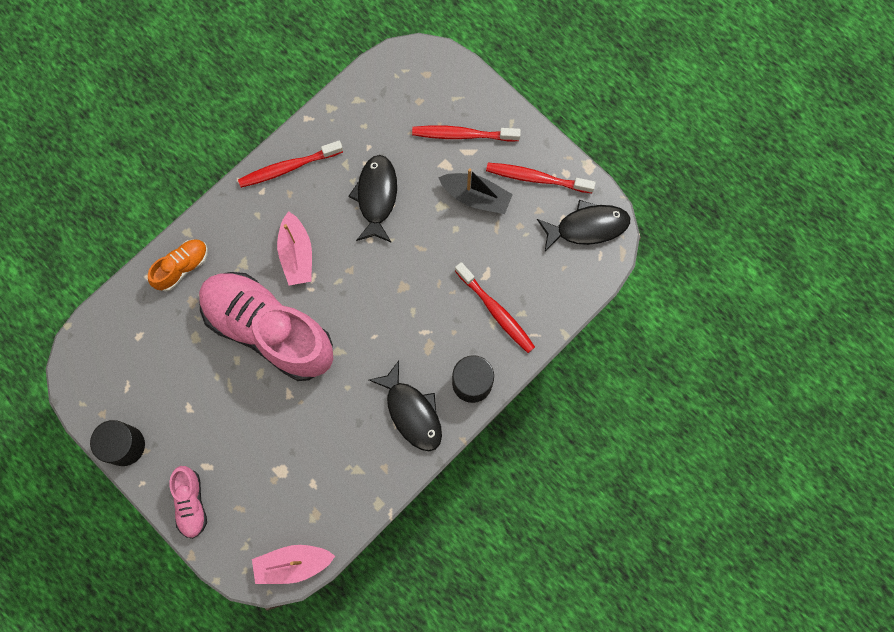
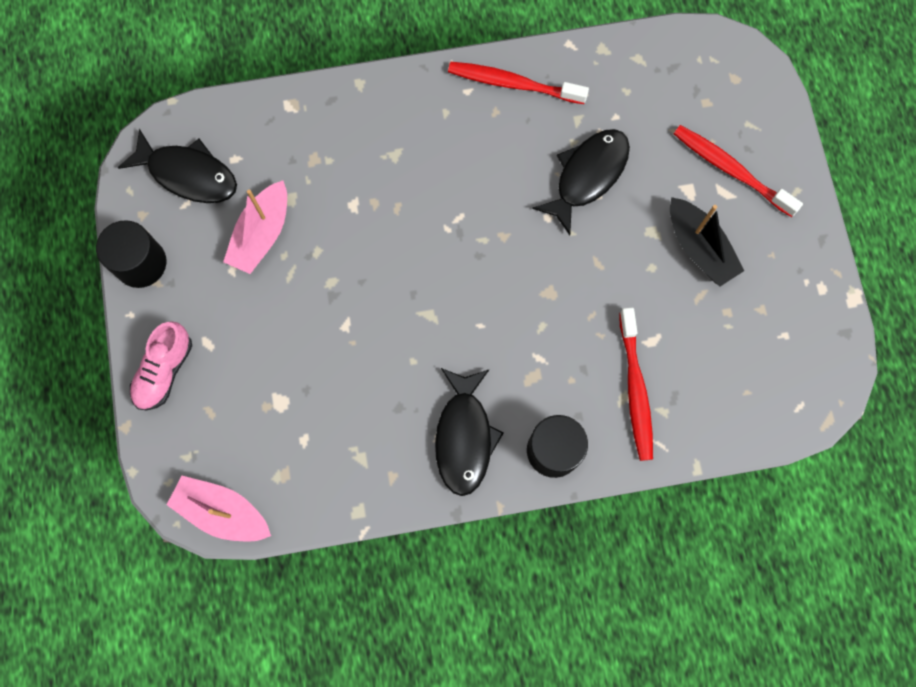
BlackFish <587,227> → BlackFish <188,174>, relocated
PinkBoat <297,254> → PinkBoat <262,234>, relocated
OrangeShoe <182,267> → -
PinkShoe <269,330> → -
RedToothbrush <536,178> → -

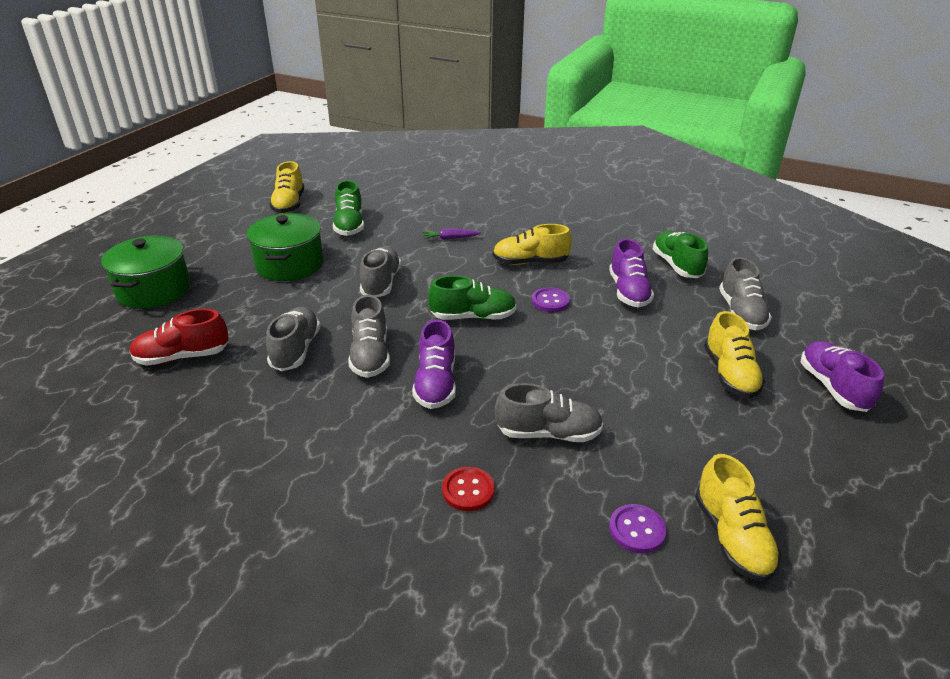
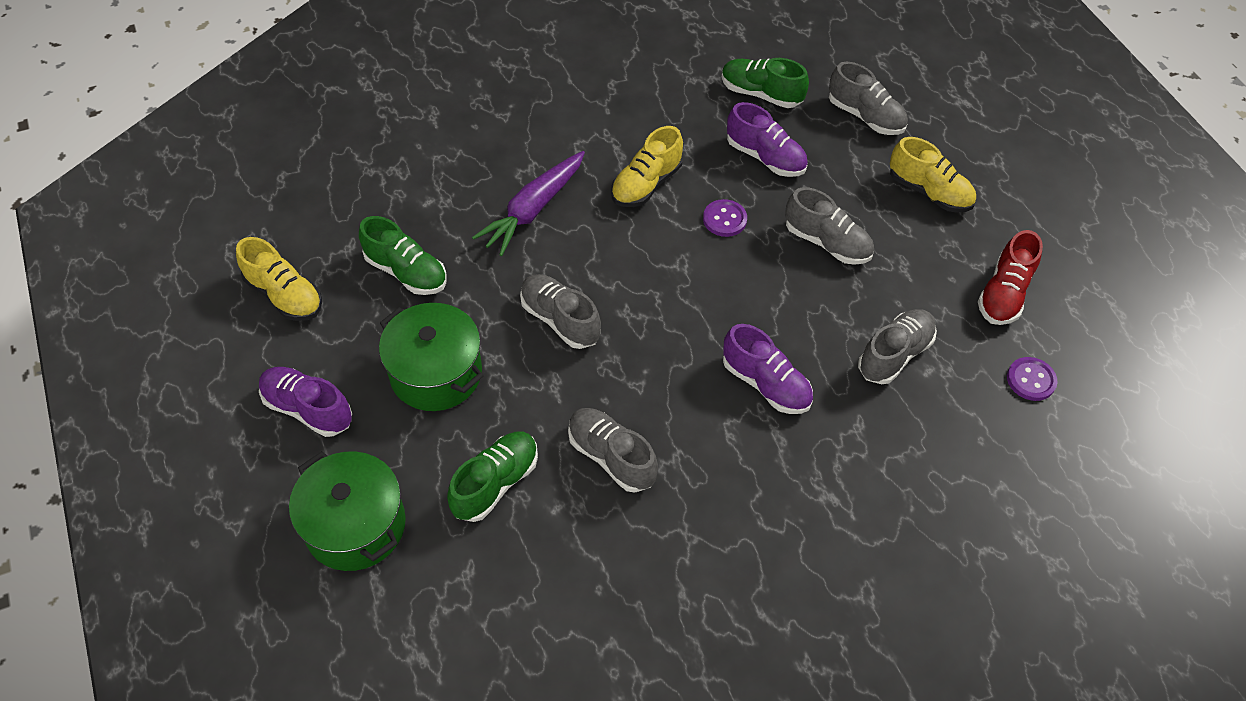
PurpleShoe <833,387> → PurpleShoe <308,409>, relocated
GreenShoe <473,317> → GreenShoe <495,483>, relocated
PurpleCarrot <450,238> → PurpleCarrot <533,210>, x2.03
GreyShoe <370,356> → GreyShoe <827,242>, relocated
RedShoe <182,357> → RedShoe <1003,294>, relocated
RedButton <468,490> → -
YellowShoe <731,537> → -

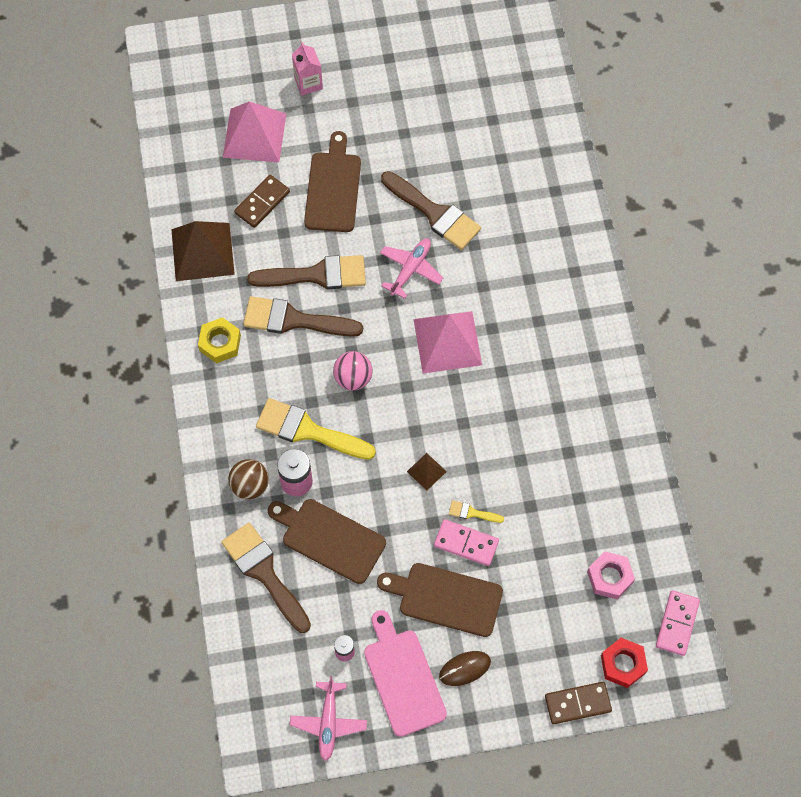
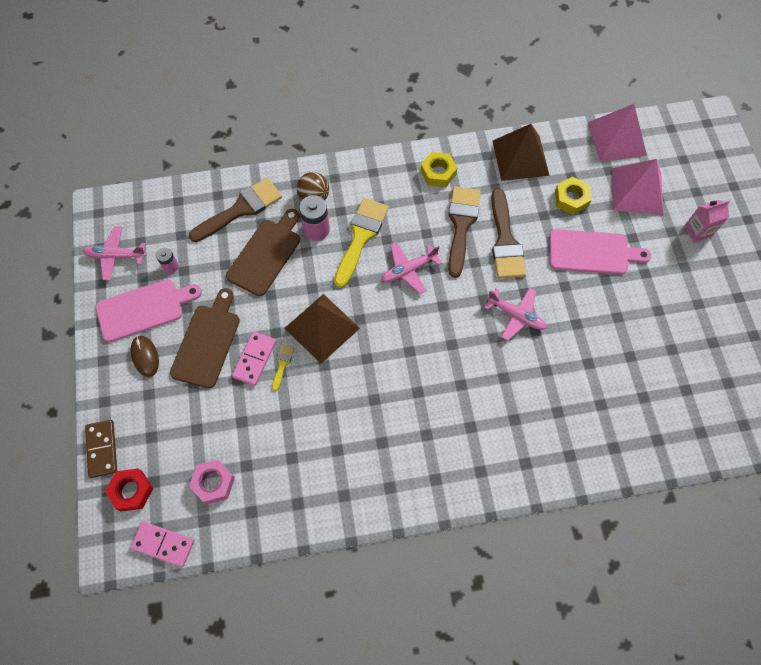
BrownPyramid <426,471> → BrownPyramid <322,328>, x2.17
PinkBall <353,378> → PinkPlane <408,270>
BrownCuttingBoard <333,188> → PinkCuttingBoard <592,252>
BrownDomino <262,203> → YellowNut <571,199>
PinkPyramid <447,342> → PinkPyramid <616,139>, relocated
BrownBrush <434,213> → -

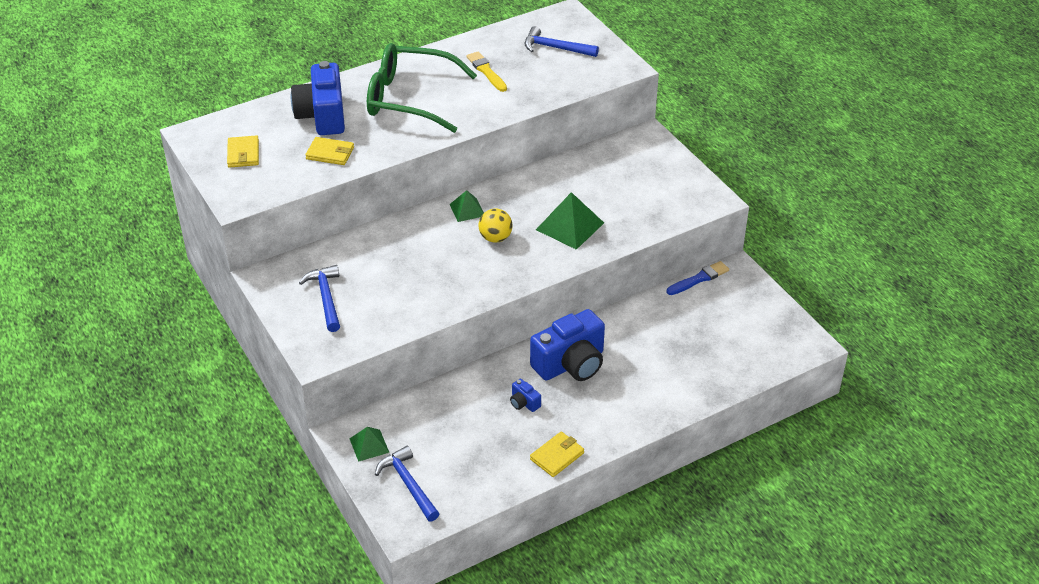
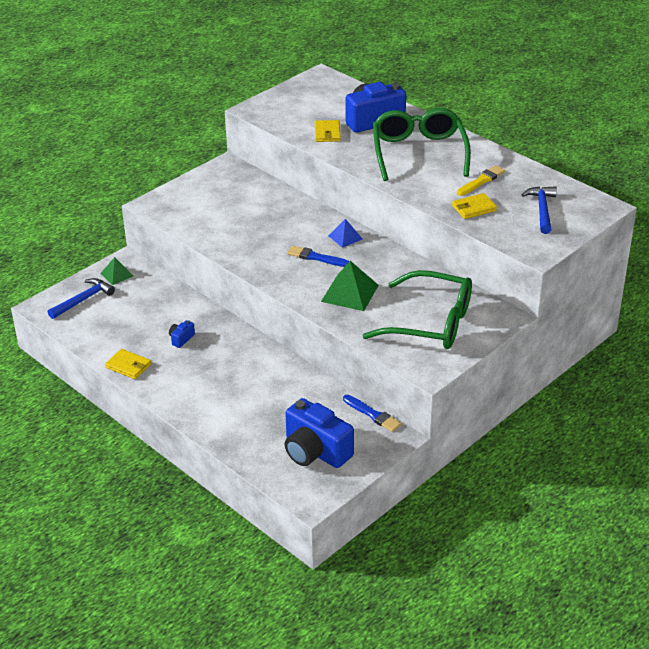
BlueCamera <571,364> → BlueCamera <315,451>, relocated
YellowBall <495,238> → BlueBrush <316,257>
GreenPyramid <467,210> → BluePyramid <345,237>
- → GreenGlasses <431,323>
YellowWallet <243,154> → YellowWallet <474,208>, relocated
BlueHammer <326,298> → -

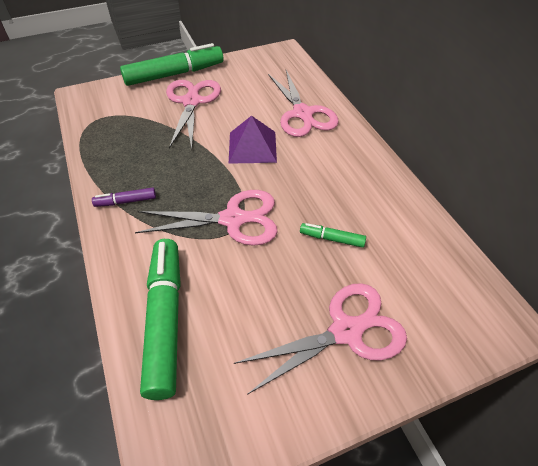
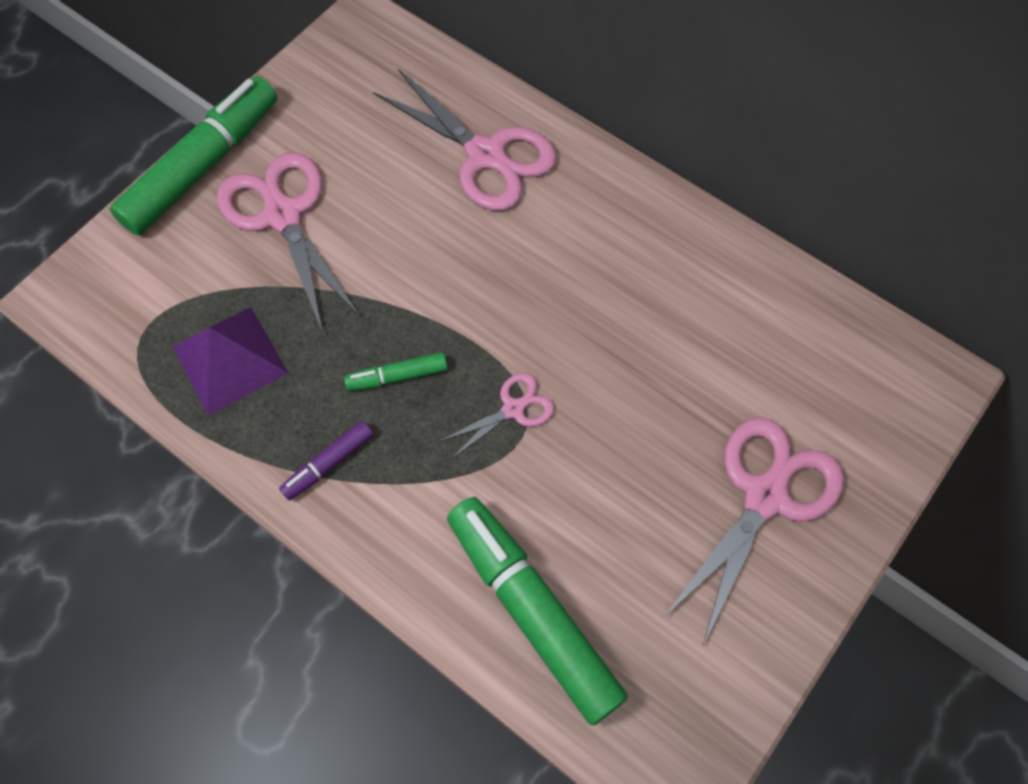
PurplePyramid <252,147> → PurplePyramid <230,360>, relocated
GreenMarker <332,239> → GreenMarker <397,376>, relocated
PinkScissors <233,219> → PinkScissors <513,409>, x0.51

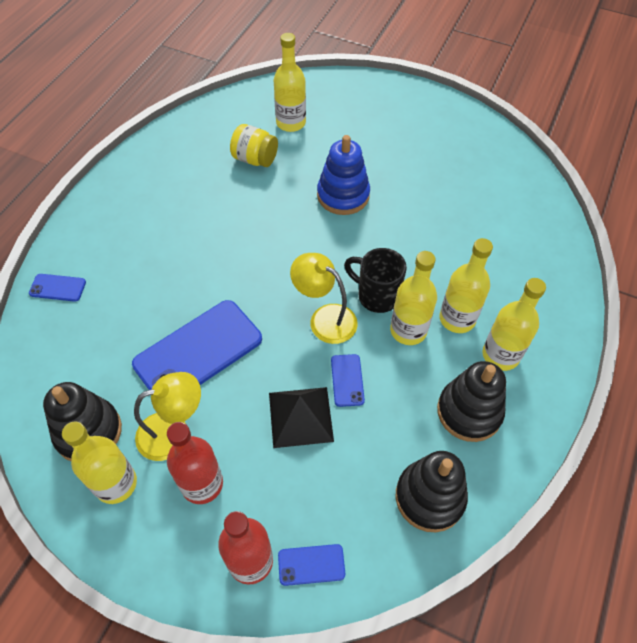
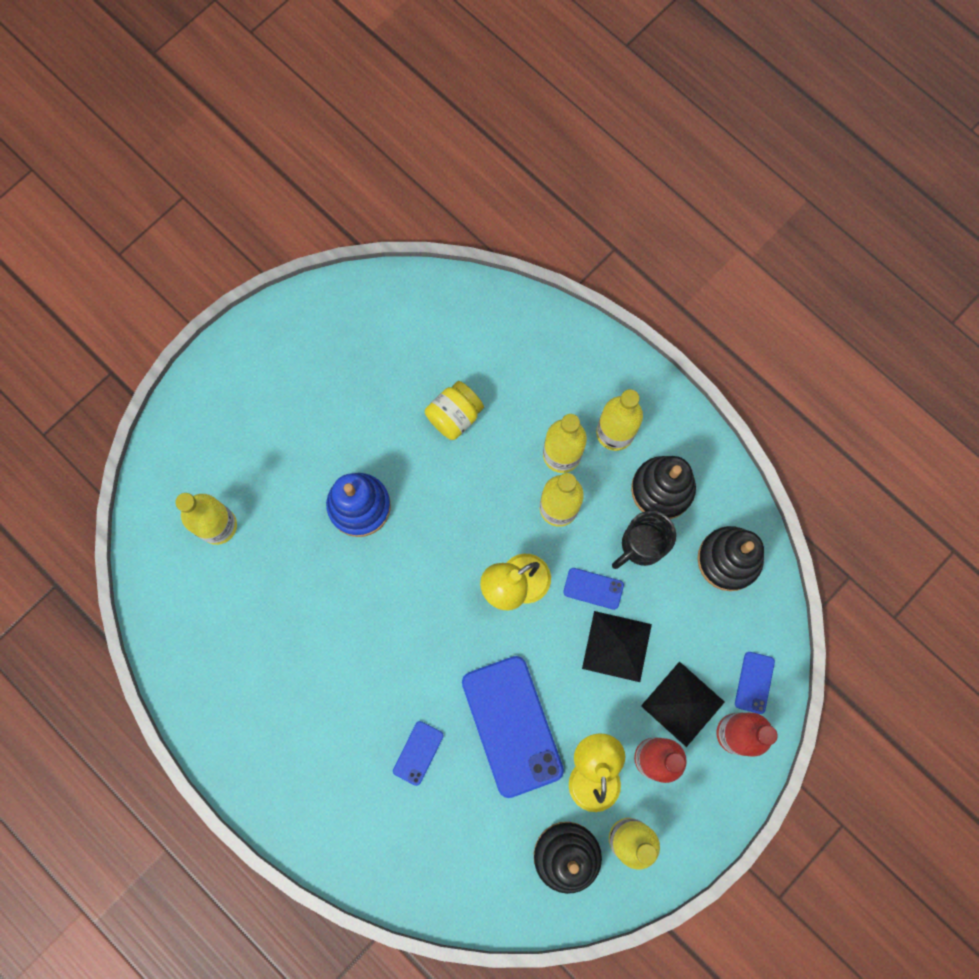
BluePhone <58,288> → BluePhone <418,753>, relocated
YellowJar <255,159> → YellowJar <454,416>, relocated
BlackMug <376,296> → BlackMug <641,545>, relocated
- → BlackPyramid <682,703>

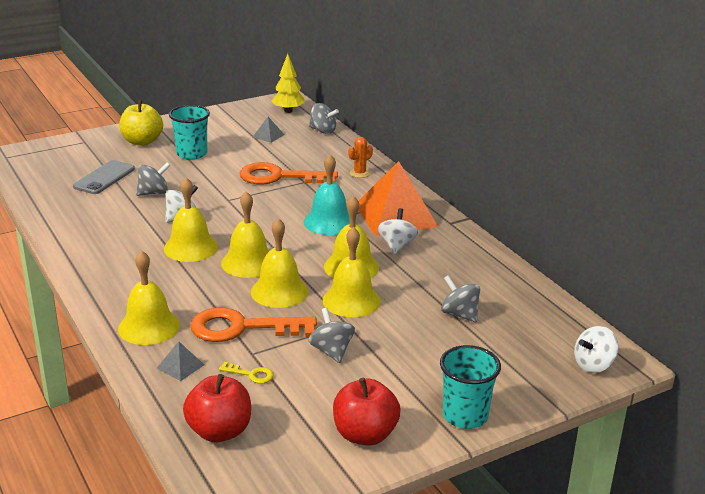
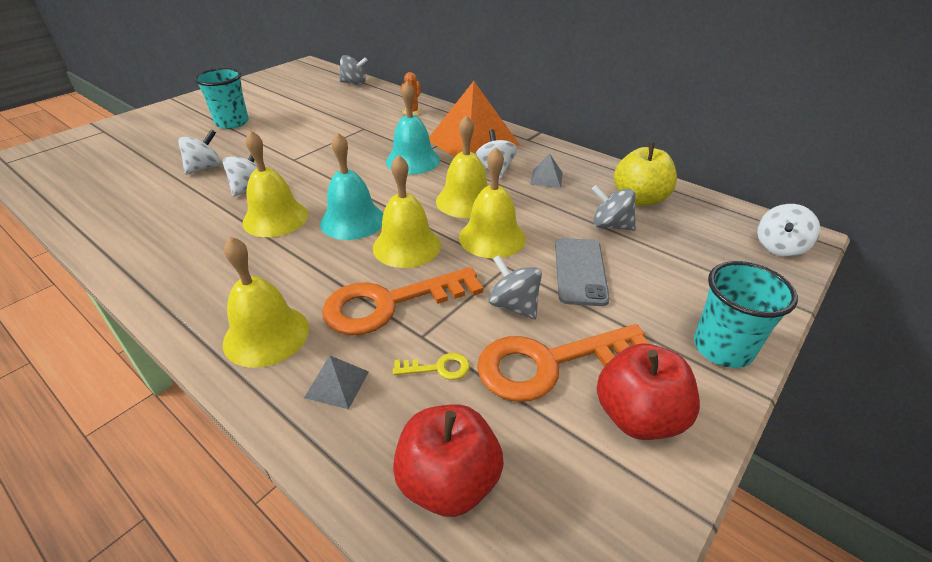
GreySpinningTop <153,193> → WhiteSpinningTop <205,168>
YellowBell <248,262> → TurquoiseBell <352,221>
OrangeKey <279,177> → OrangeKey <549,363>, relocated
GreyPyramid <268,136> → GreyPyramid <546,178>, relocated
GreyPhone <104,178> → GreyPhone <580,271>, relocated
YellowApple <142,141> → YellowApple <639,199>, relocated
YellowTree <288,111> → -

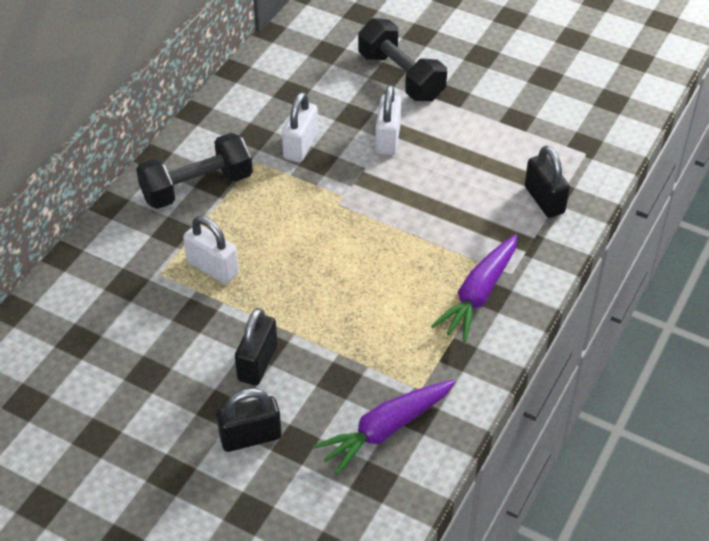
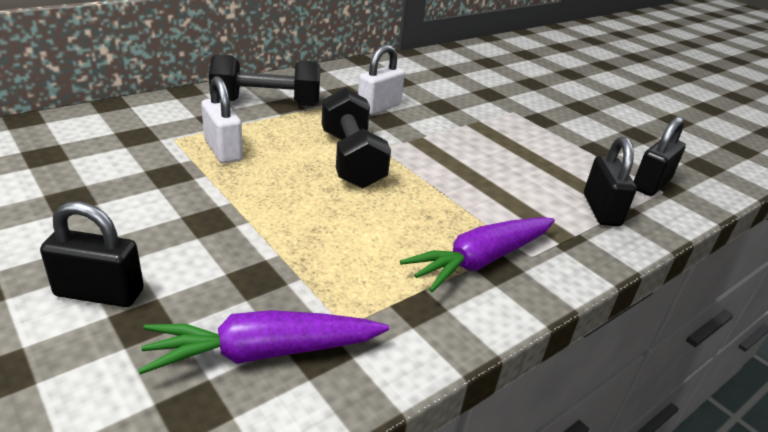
BlackDumbbell <401,76> → BlackDumbbell <351,159>, relocated
BlackPadlock <257,363> → BlackPadlock <651,184>, relocated
WhitePadlock <387,139> → -

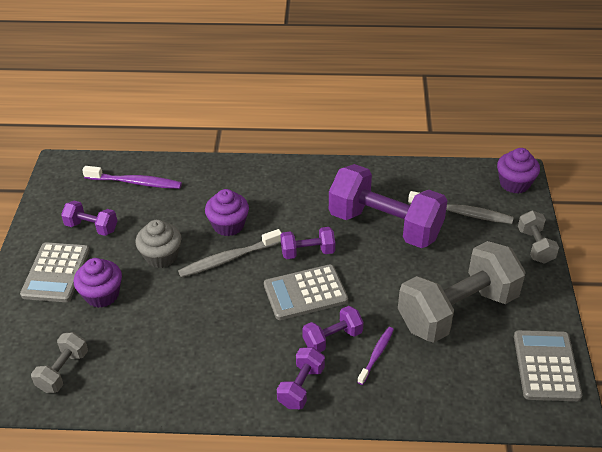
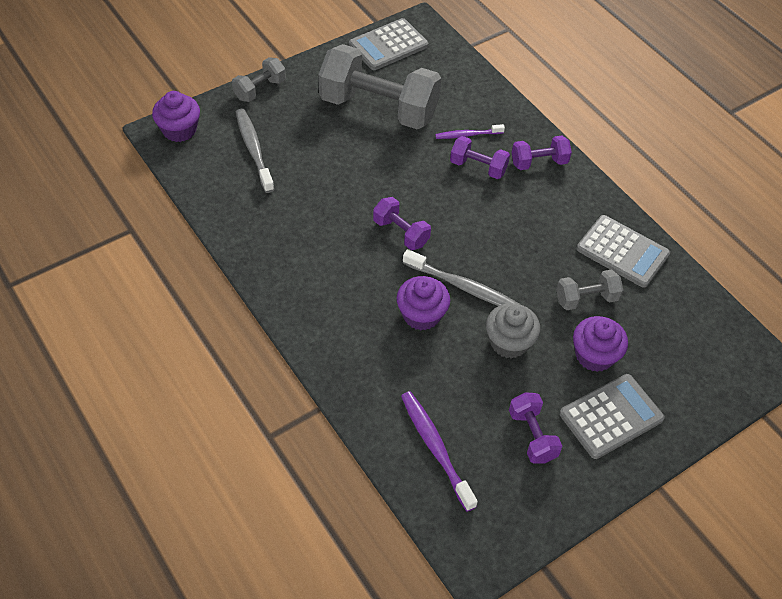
GreyDumbbell <63,371> → GreyDumbbell <586,299>, relocated
GreyCalculator <305,293> → GreyCalculator <622,252>, relocated
PurpleDumbbell <385,225> → -

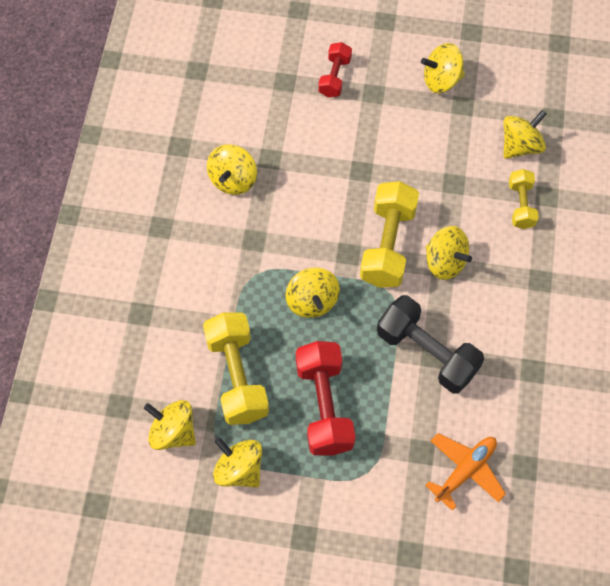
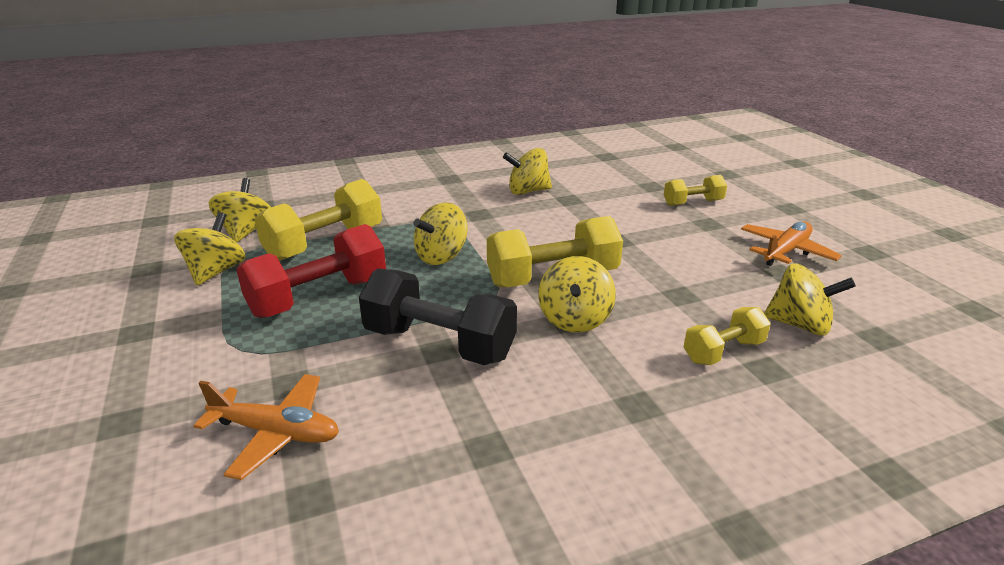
BlackDumbbell <427,353> → BlackDumbbell <439,344>, 75 degrees counterclockwise
RedDumbbell <334,77> → YellowDumbbell <693,203>
YellowSpinningTop <441,80> → OrangePlane <786,251>

